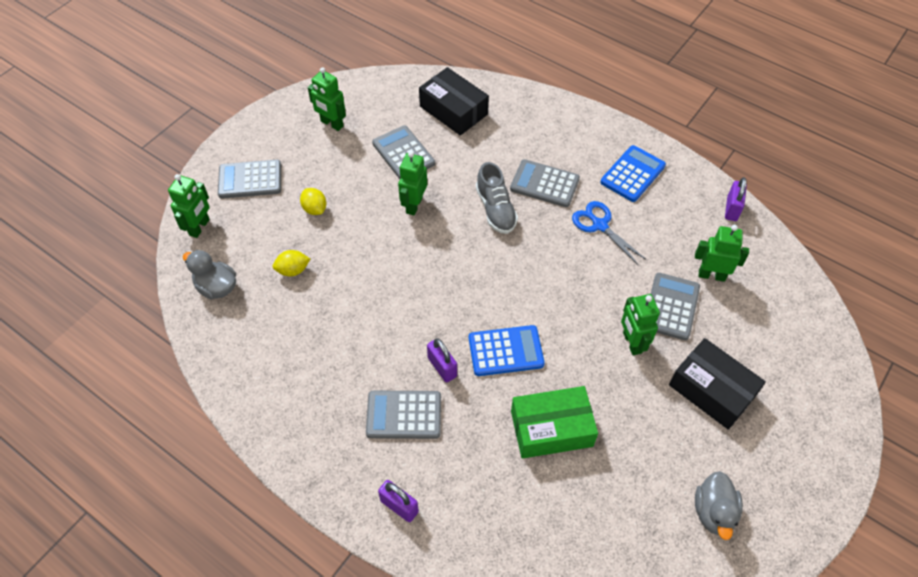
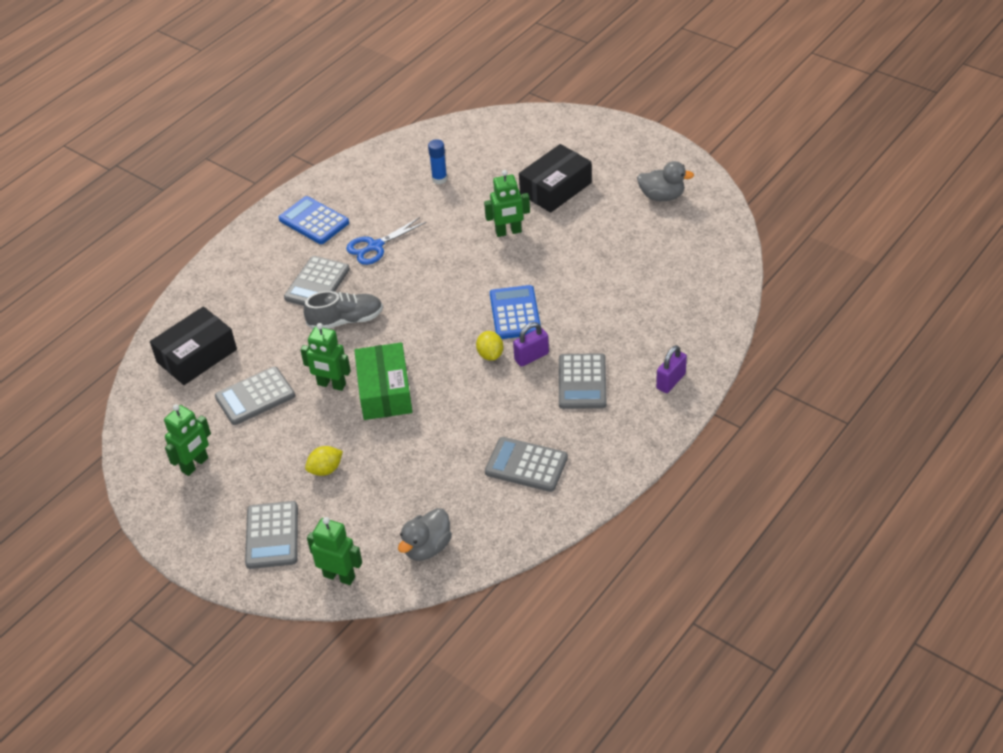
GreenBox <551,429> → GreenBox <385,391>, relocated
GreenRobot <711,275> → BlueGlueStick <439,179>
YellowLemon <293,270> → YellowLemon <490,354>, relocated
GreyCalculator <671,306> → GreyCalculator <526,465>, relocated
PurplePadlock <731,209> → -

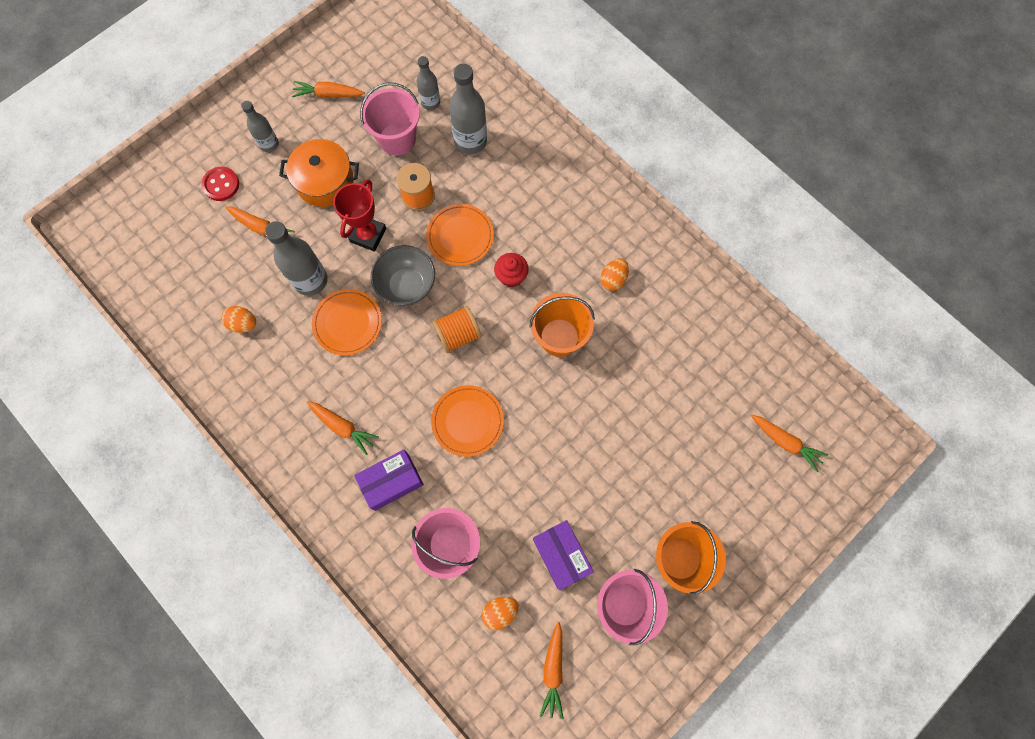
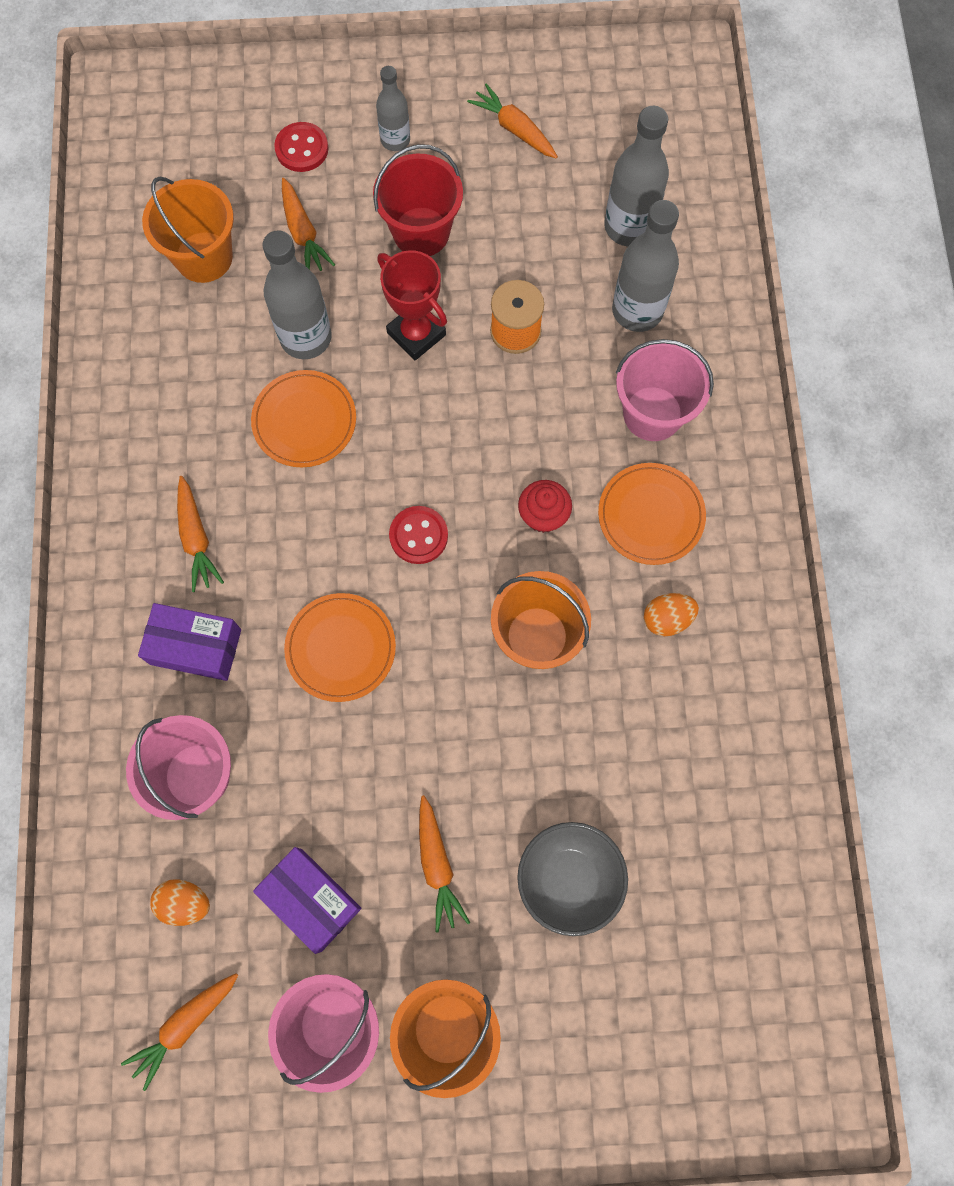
- → OrangeBucket <204,257>
PurpleBox <561,555> → PurpleBox <311,900>, 60 degrees counterclockwise
OrangePot <325,182> → RedBucket <421,232>
RedTrophy <368,235> → RedTrophy <416,334>, 75 degrees clockwise
OrangeSpool <458,334> → RedButton <418,536>
OrangeCarrot <785,442> → OrangeCarrot <437,865>, relocated
GreyBowl <407,286> → GreyBowl <568,879>, relocated
OrangePlate <460,236> → OrangePlate <651,515>, relocated
GreyBottle <430,102> → GreyBottle <629,227>, x1.66
PinkBucket <397,139> → PinkBucket <652,413>, relocated
OrangeEgg <243,324> → -

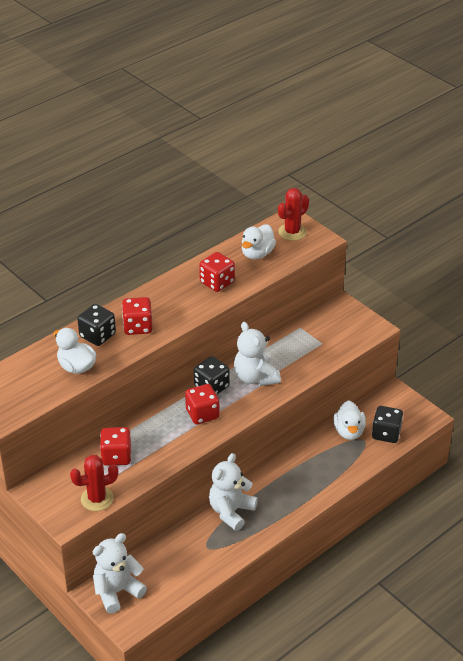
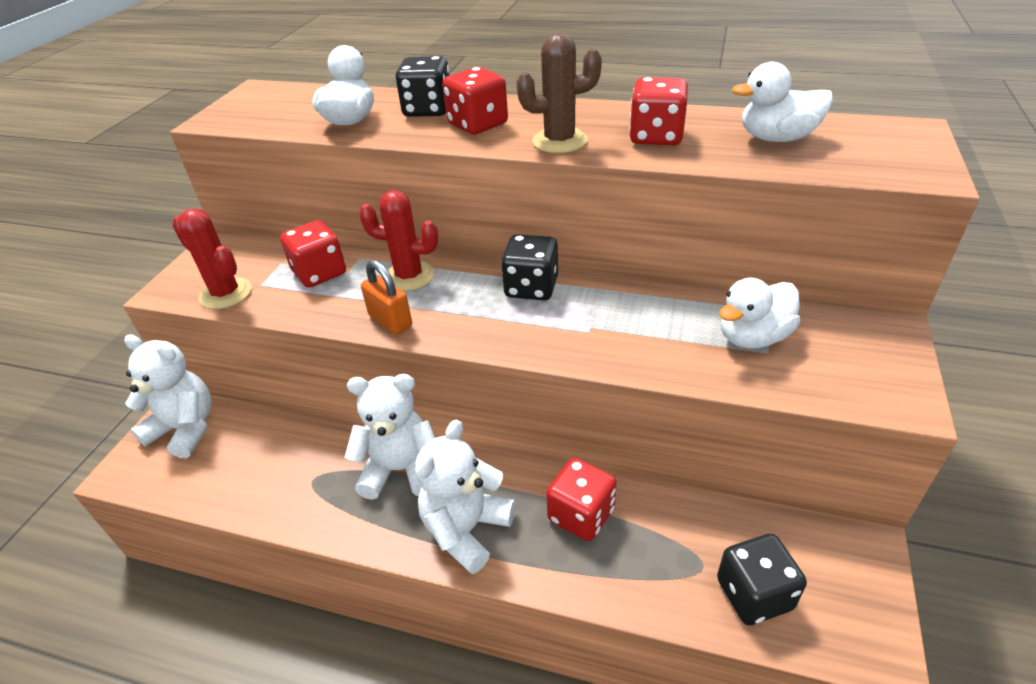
RedCactus <292,232> → RedCactus <409,276>, relocated
- → OrangePadlock <390,321>
WhiteTeddyBear <255,377> → WhiteTeddyBear <466,529>, relocated
- → BrownCactus <559,141>
RedDice <202,414> → RedDice <581,515>, relocated
WhiteDuck <349,431> → WhiteDuck <753,337>, relocated

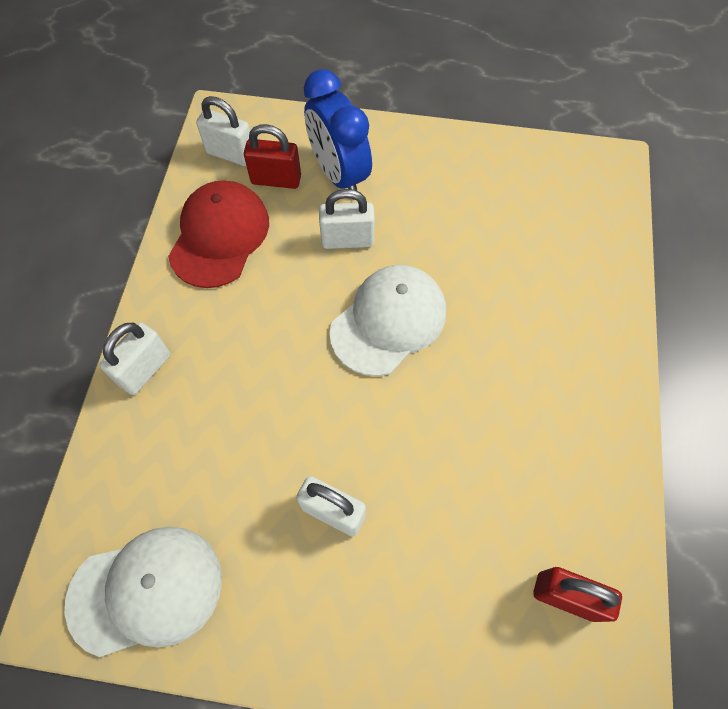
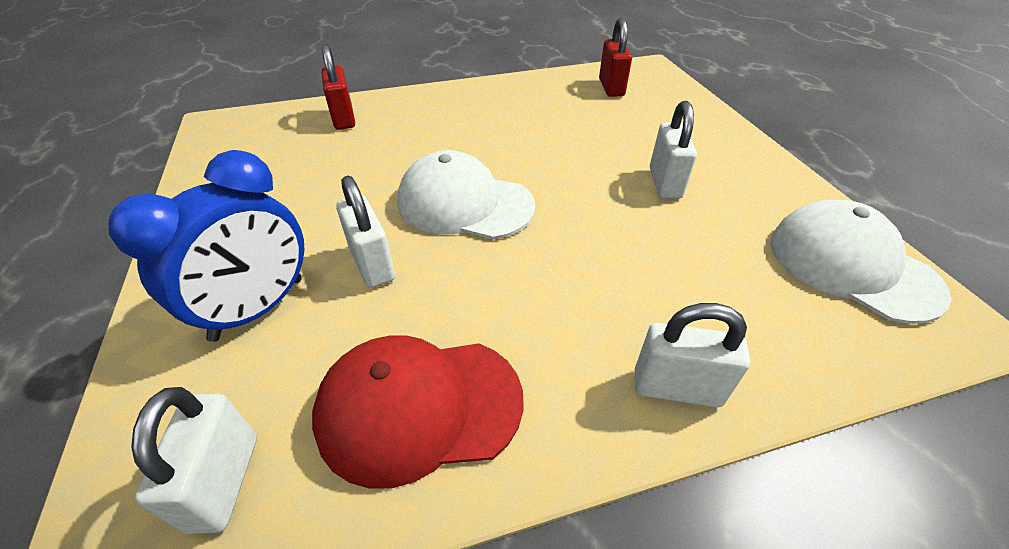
RedPadlock <276,180> → RedPadlock <344,118>, relocated

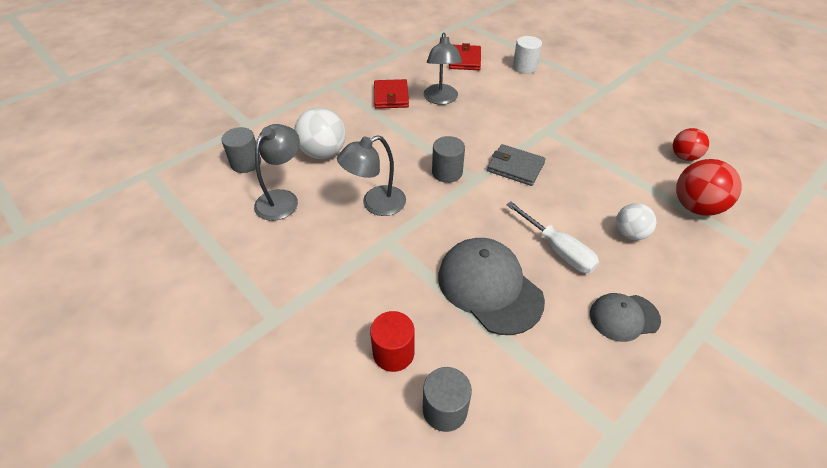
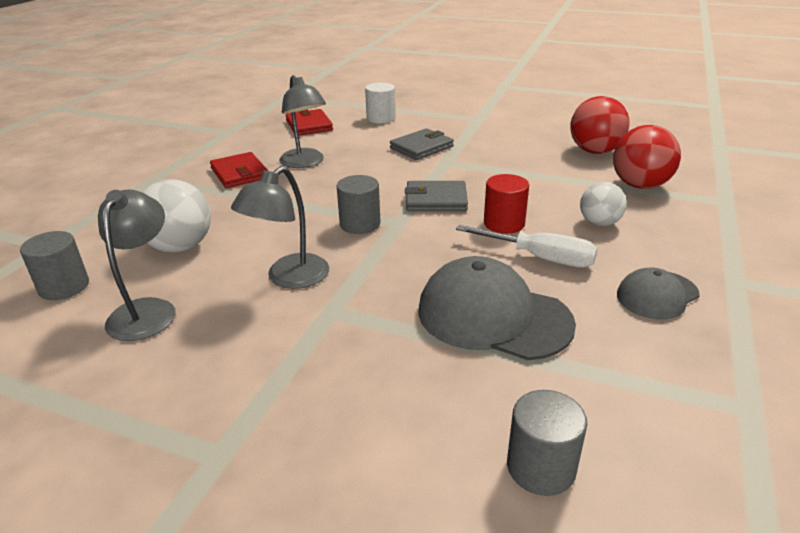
- → GreyWallet <421,147>
RedCylinder <393,353> → RedCylinder <504,223>, relocated
RedBall <684,157> → RedBall <595,151>, x1.57

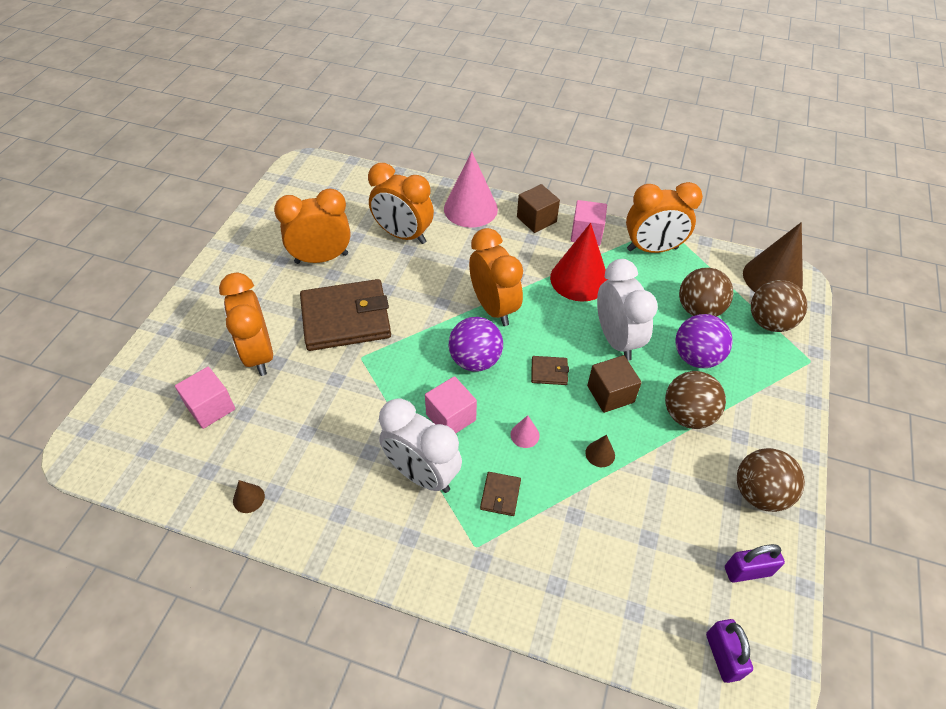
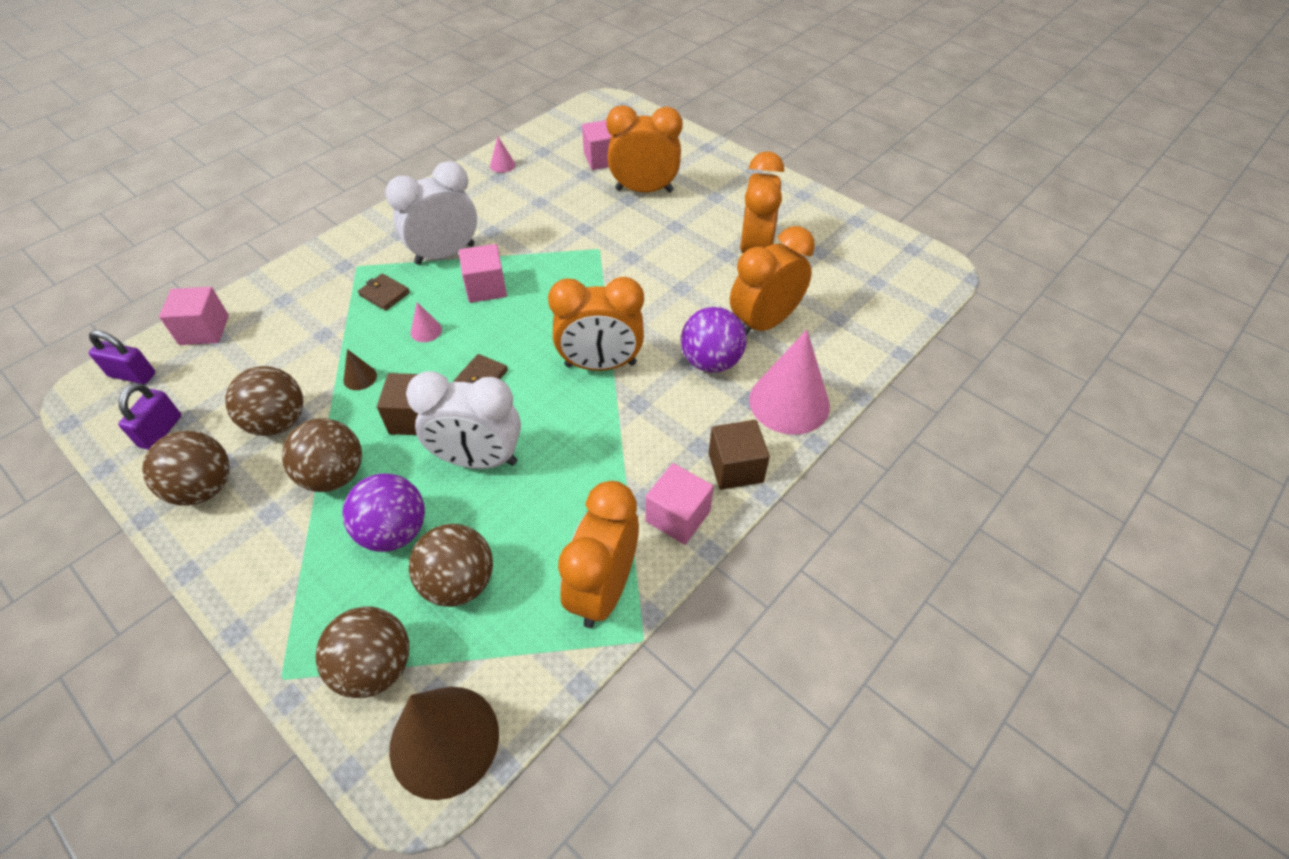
- → PinkCube <204,330>
- → BrownBall <278,422>
BrownCone <248,498> → PinkCone <502,165>
PurpleBall <475,360> → PurpleBall <711,362>, relocated
BrownWallet <346,318> → -
RedCone <579,279> → -

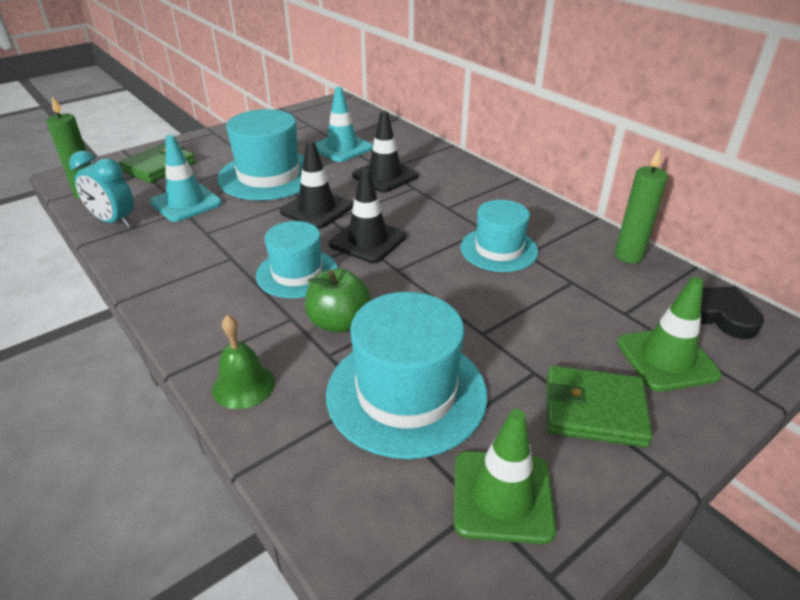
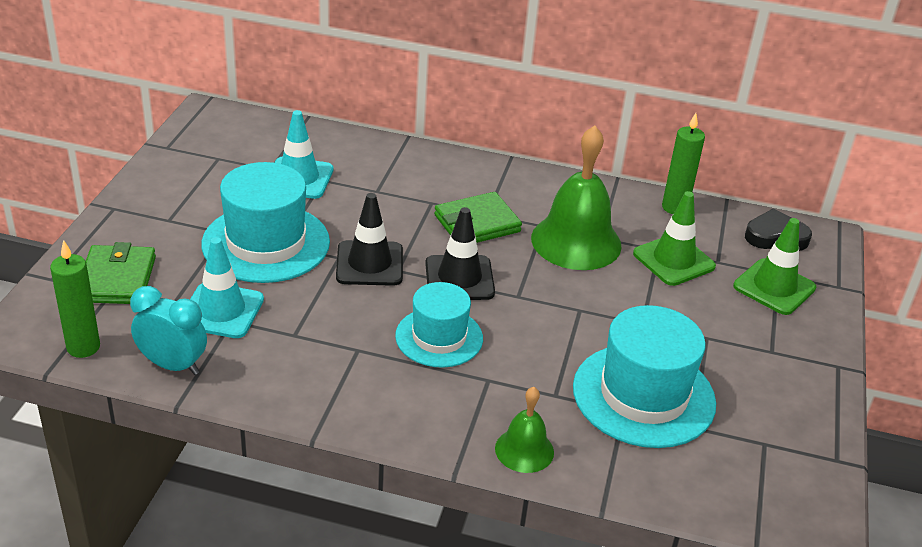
TurquoiseClock <114,222> → TurquoiseClock <173,365>, 150 degrees counterclockwise
GreenWallet <594,410> → GreenWallet <477,223>, relocated
TurquoiseHat <499,249> → GreenBell <576,241>
GreenTrafficCone <502,496> → GreenTrafficCone <673,260>, relocated
GreenApple <339,322> → -
BlackTrafficCone <385,176> → -

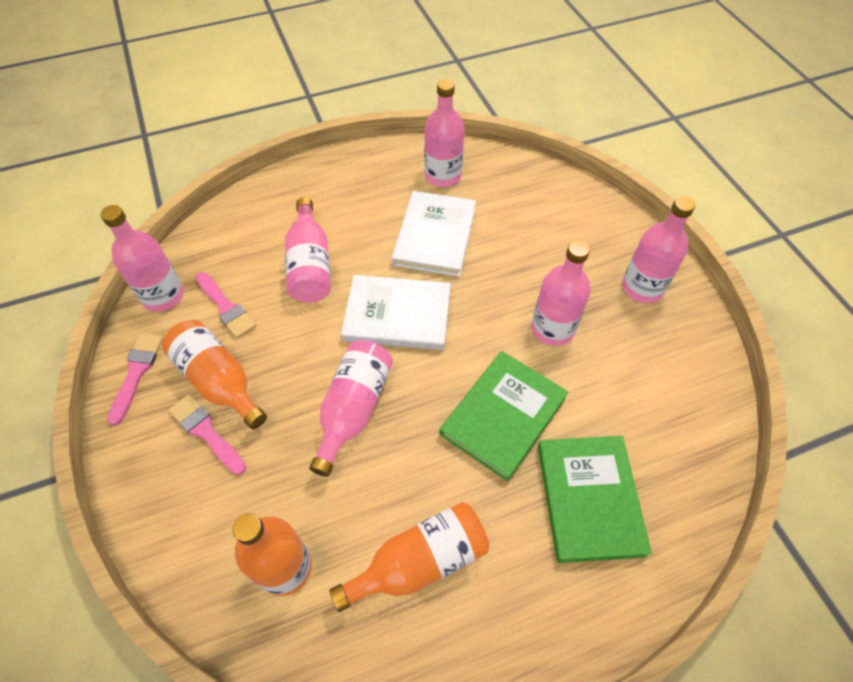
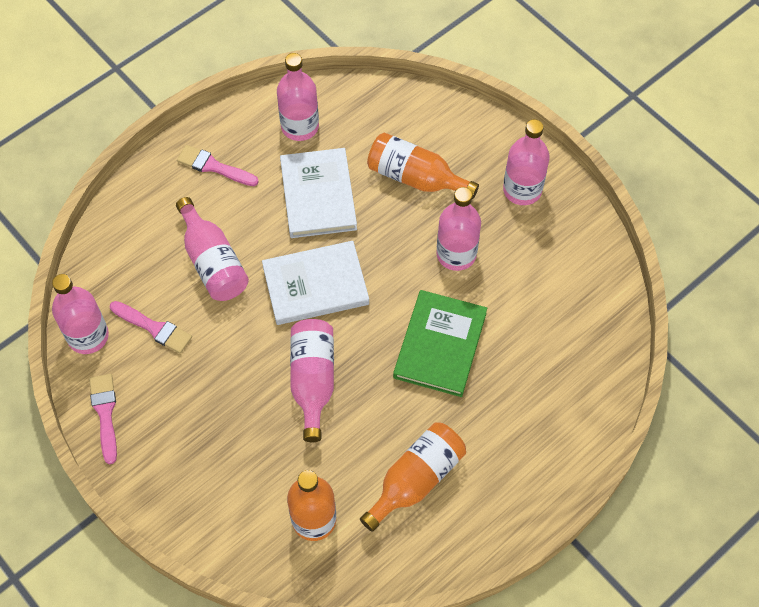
PinkBrush <206,432> → PinkBrush <214,166>, relocated
OrangeBottle <219,381> → OrangeBottle <415,177>, relocated
GreenBook <589,499> → -

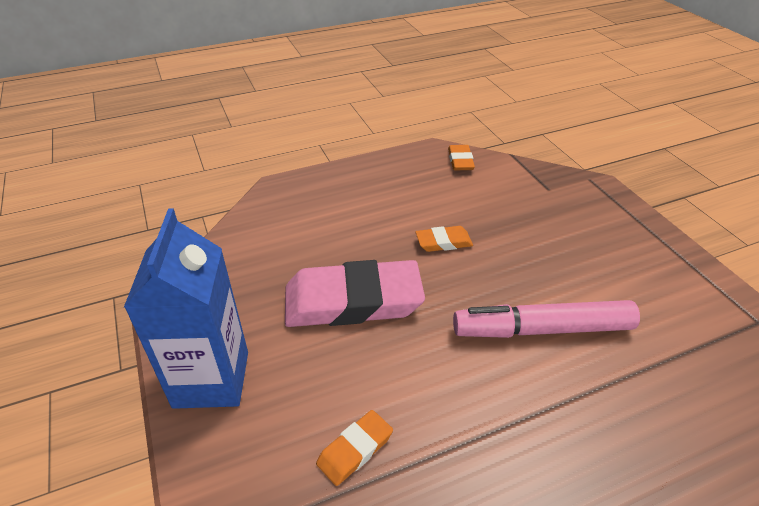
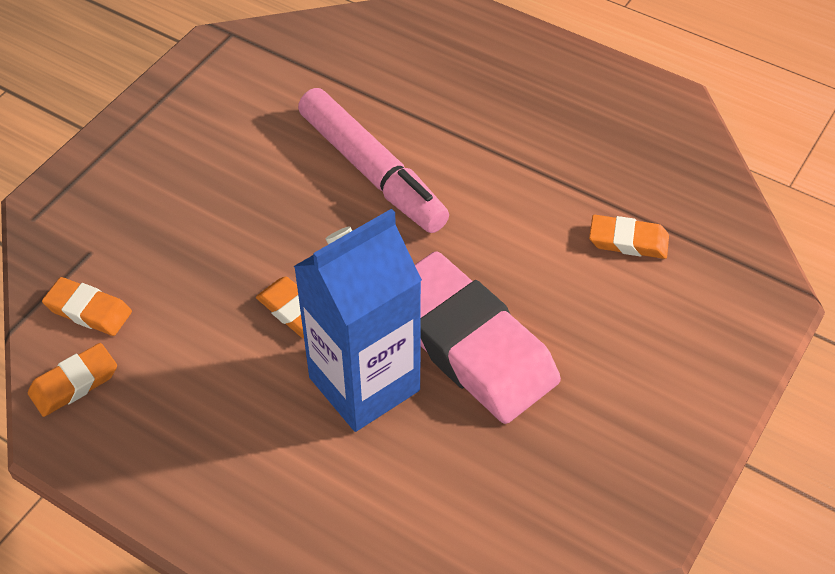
- → OrangeEraser <88,310>
BlueCarton <211,379> → BlueCarton <364,384>, relocated

